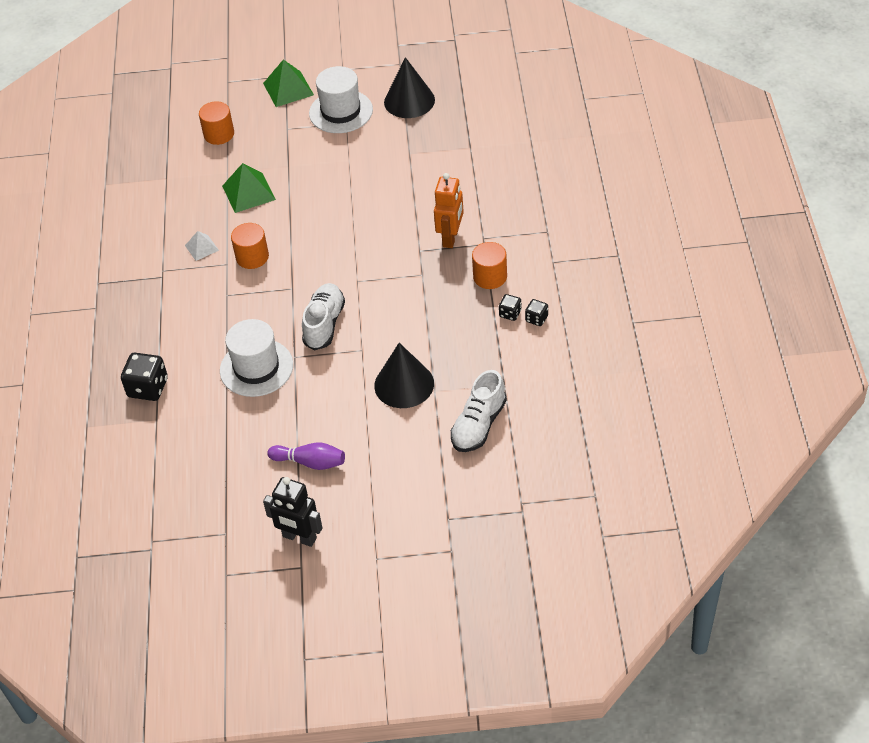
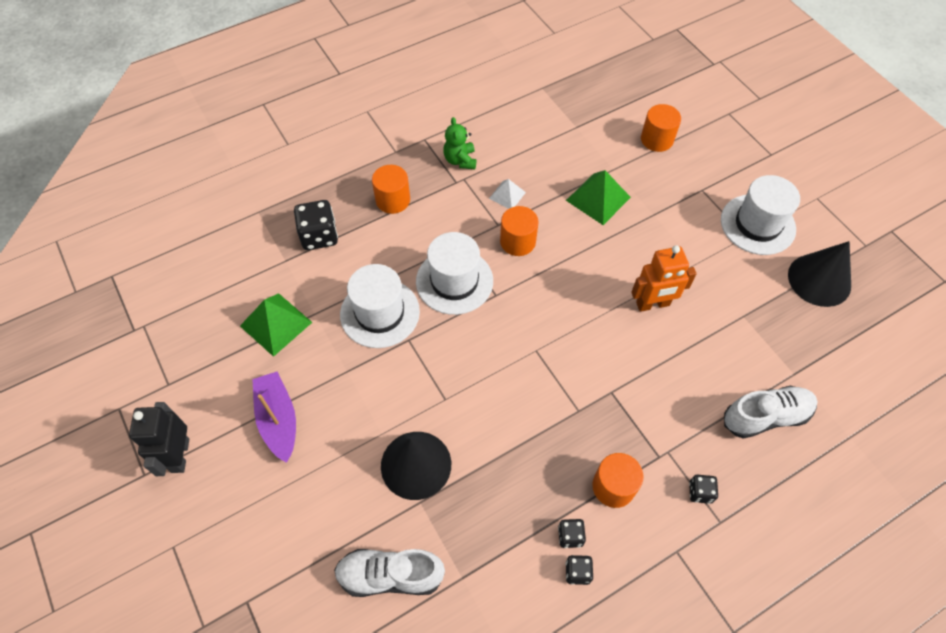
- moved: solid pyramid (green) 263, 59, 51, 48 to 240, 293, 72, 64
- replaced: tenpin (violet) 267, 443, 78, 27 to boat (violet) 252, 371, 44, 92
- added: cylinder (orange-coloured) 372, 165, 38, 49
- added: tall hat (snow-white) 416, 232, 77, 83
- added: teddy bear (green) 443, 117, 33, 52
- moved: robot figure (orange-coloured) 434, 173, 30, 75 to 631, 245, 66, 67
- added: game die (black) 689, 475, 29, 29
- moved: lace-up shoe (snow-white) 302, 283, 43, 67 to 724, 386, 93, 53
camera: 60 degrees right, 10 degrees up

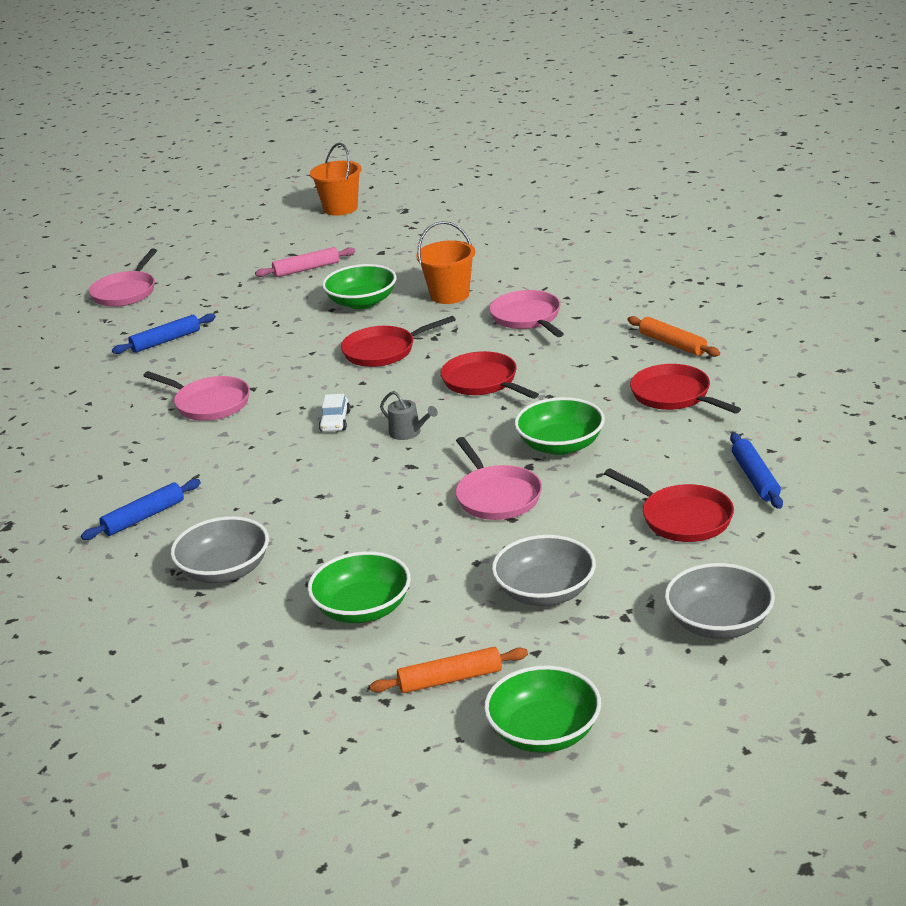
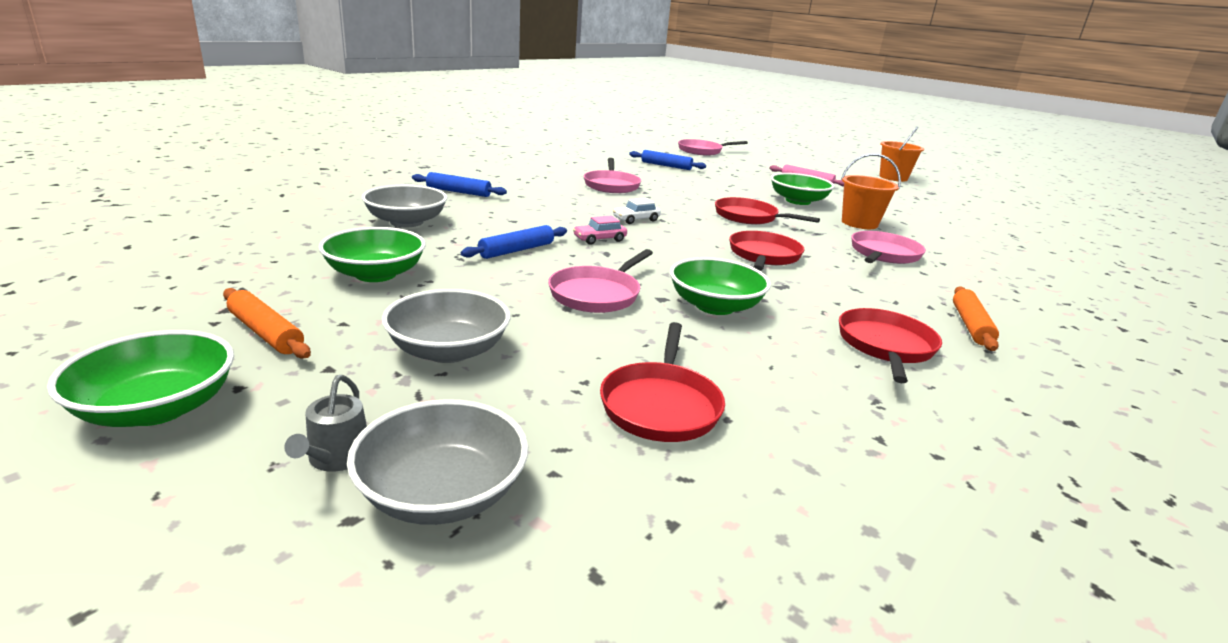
- moved: sprinkling can (ash-grey) 380, 391, 58, 49 to 284, 375, 83, 97
- moved: pastry roller (royal blue) 730, 433, 53, 76 to 461, 225, 106, 34
- added: toy car (rosy) 573, 215, 54, 30
camera: 50 degrees right, 5 degrees down

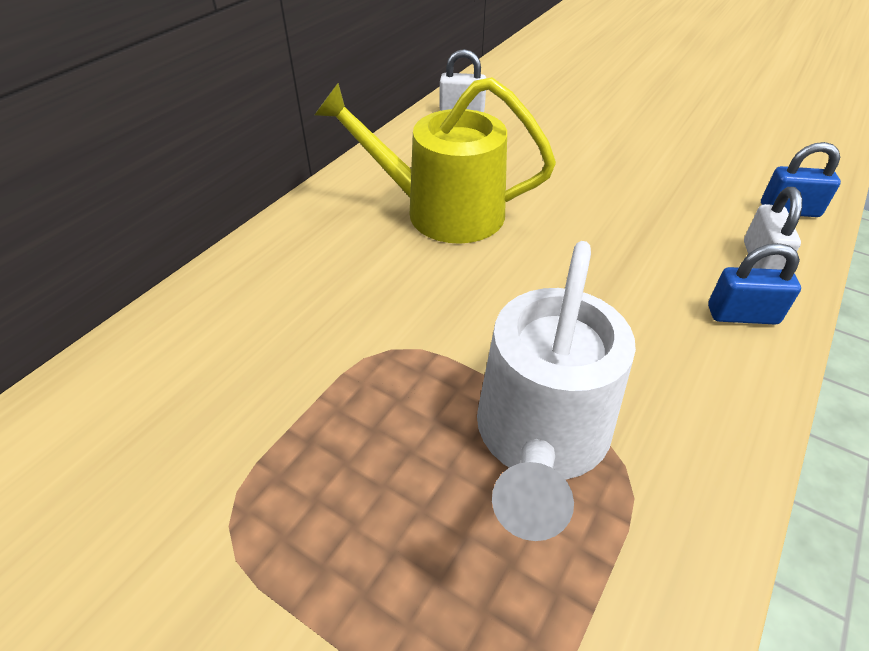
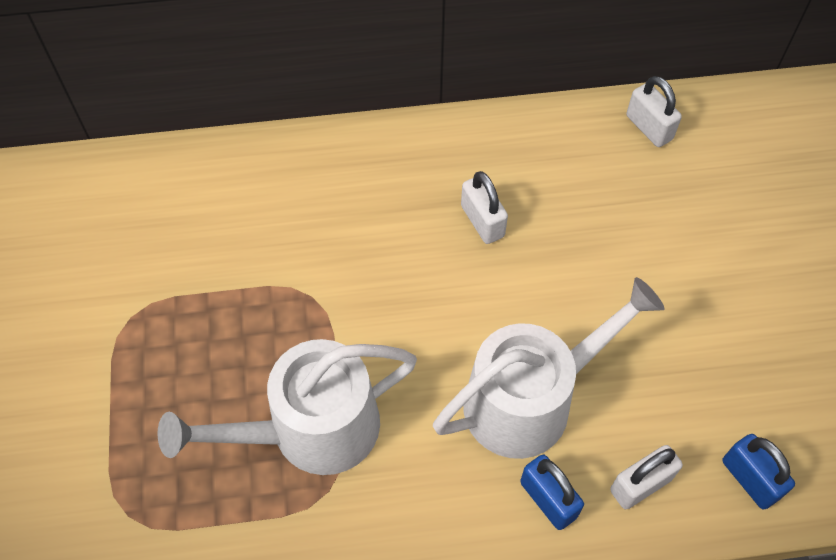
- added: sprinkling can (snow-white) 433, 277, 232, 182
- replaced: sprinkling can (yellow) 315, 77, 241, 167 to lock (snow-white) 461, 171, 47, 73
camera: 50 degrees right, 15 degrees up

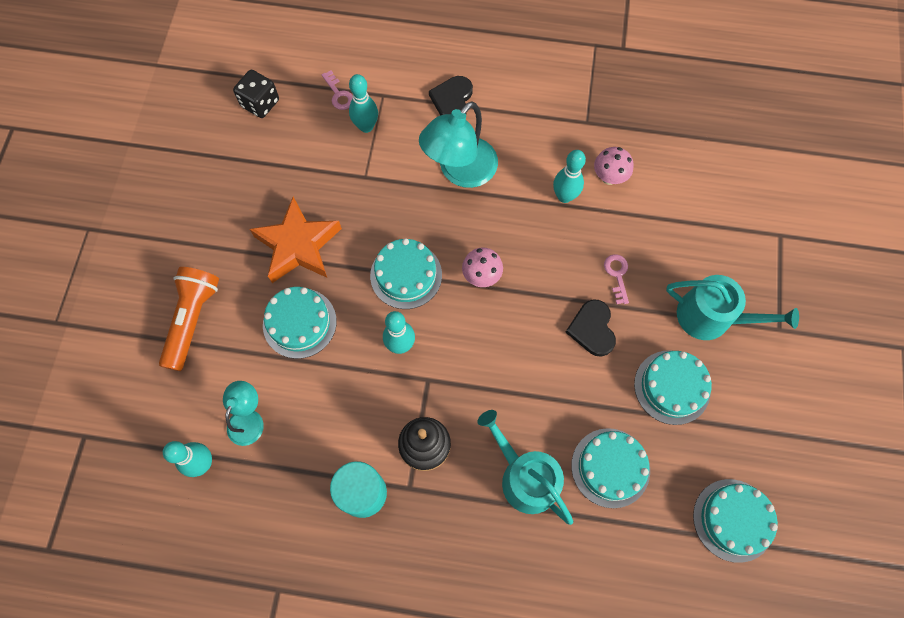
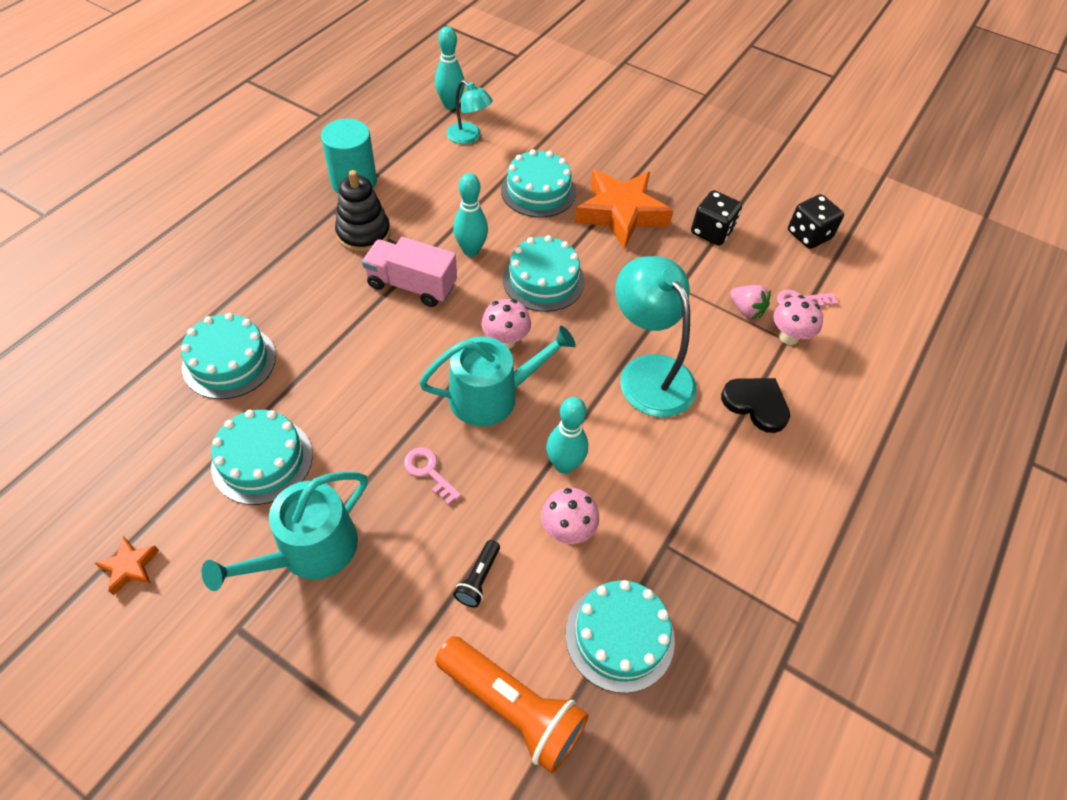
- added: star (orange-coloured) 95, 536, 65, 59
- added: lorry (rosy) 362, 237, 95, 70
- turned: key (rosy) 604, 254, 25, 50 = 404, 447, 57, 58 150 degrees counterclockwise
- moved: sprinkling can (aqua) 477, 410, 96, 115 to 419, 326, 157, 100
- moved: flashlight (orange-coloured) 159, 267, 60, 104 to 435, 636, 154, 138
- added: flashlight (black) 453, 540, 47, 67
- moved: layer cake (aqua) 693, 479, 85, 84 to 565, 580, 110, 113
- added: game die (black) 691, 190, 51, 56
- replaced: tenpin (aqua) 349, 74, 29, 59 to berry (rosy) 730, 285, 41, 34
- added: mushroom (rosy) 773, 295, 50, 50
- removed: heart shape (black) 565, 299, 51, 58
camera: 110 degrees right, 15 degrees down

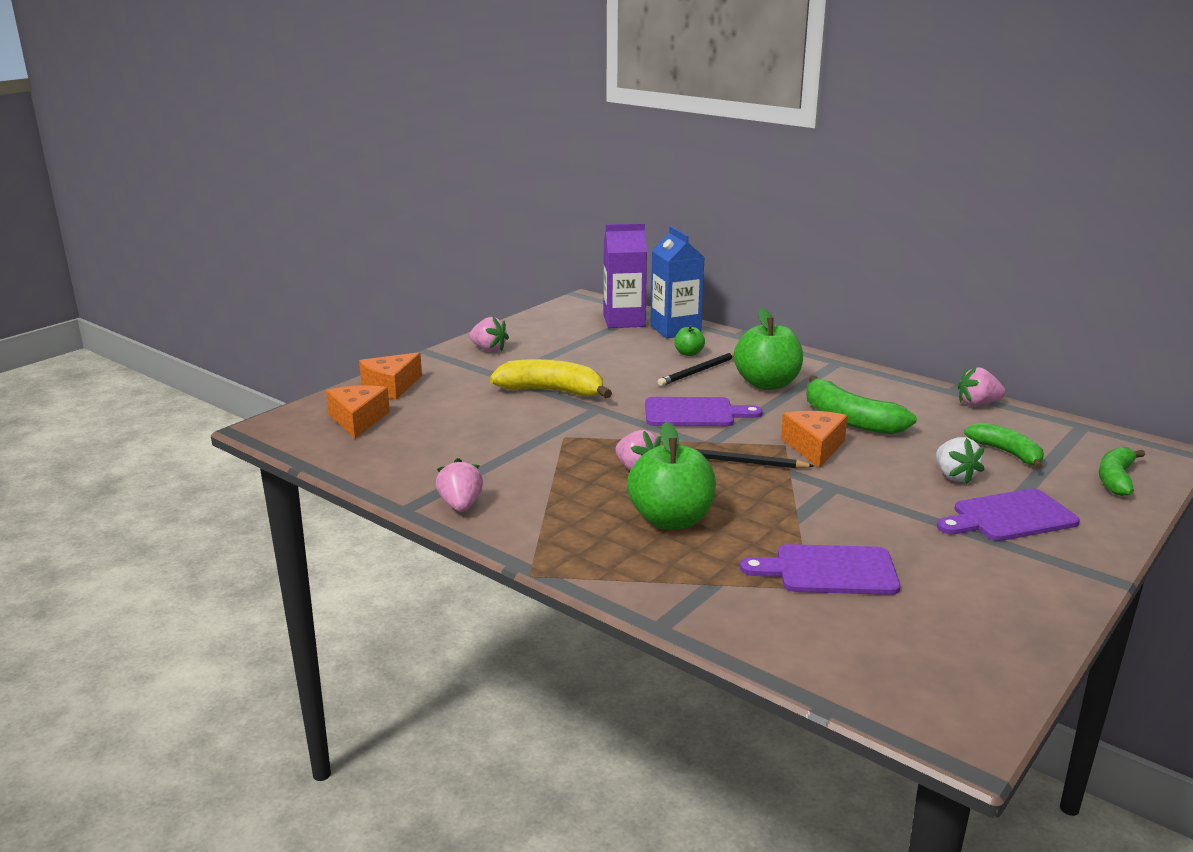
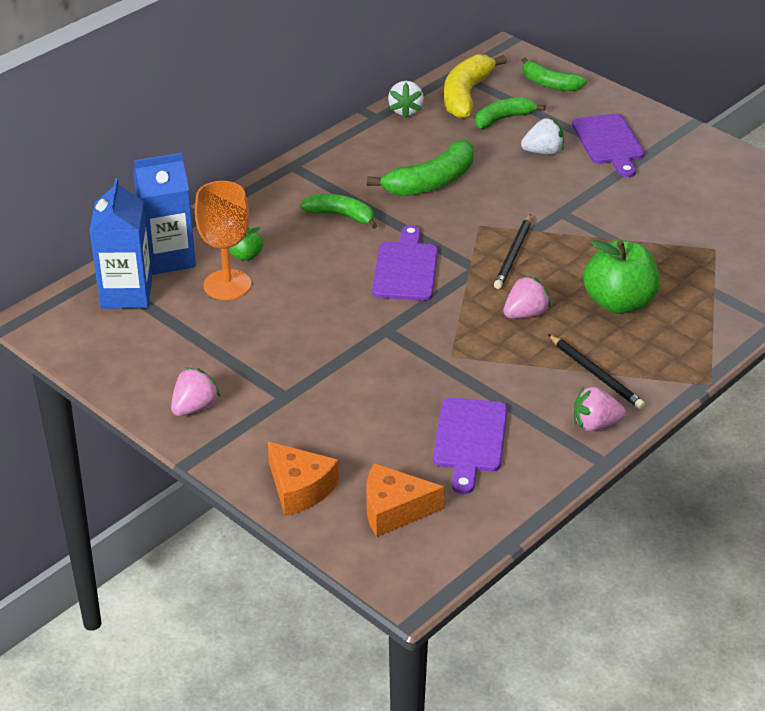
- recoloured: carton (violet) 603, 223, 44, 105 to carton (royal blue) 89, 178, 63, 131
- added: chalice (orange-coloured) 195, 181, 56, 119
- replaced: apple (green) 734, 307, 69, 83 to banana fruit (green) 300, 194, 78, 35
- recoloured: berry (rosy) 958, 367, 48, 39 to berry (snow-white) 388, 81, 36, 37
- moved: bread board (violet) 740, 544, 160, 51 to 433, 397, 75, 97
- moved: banana fruit (yellow) 490, 359, 122, 39 to 444, 55, 63, 63
- moved: wooden pencil (black) 658, 353, 76, 33 to 548, 334, 97, 75
- removed: piece of cheese (orange-coloured) 781, 411, 67, 57
camera: 85 degrees left, 15 degrees up

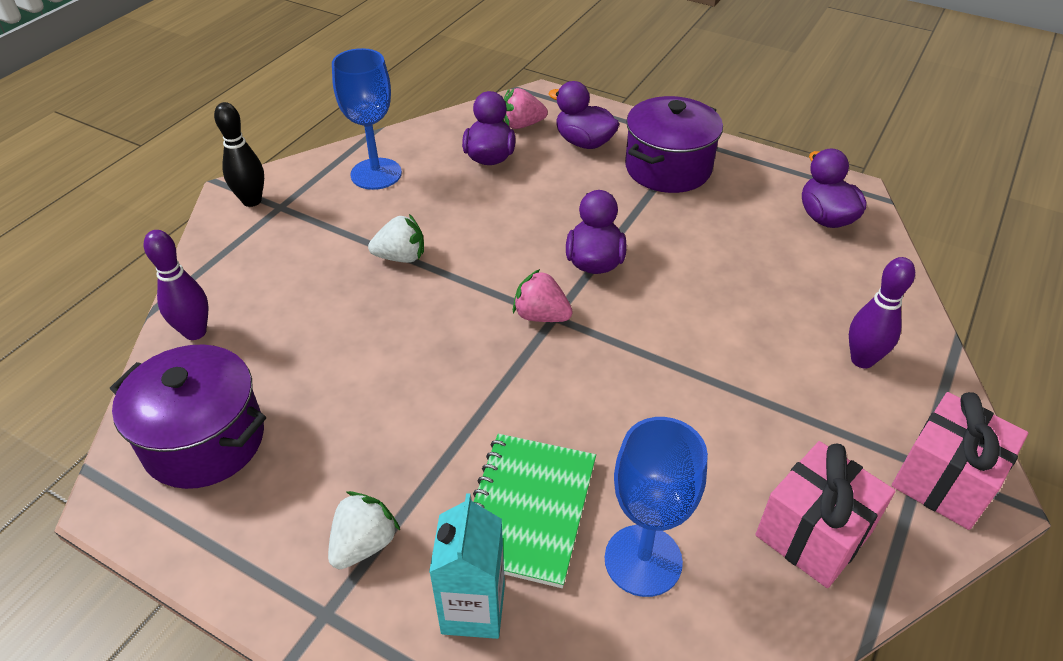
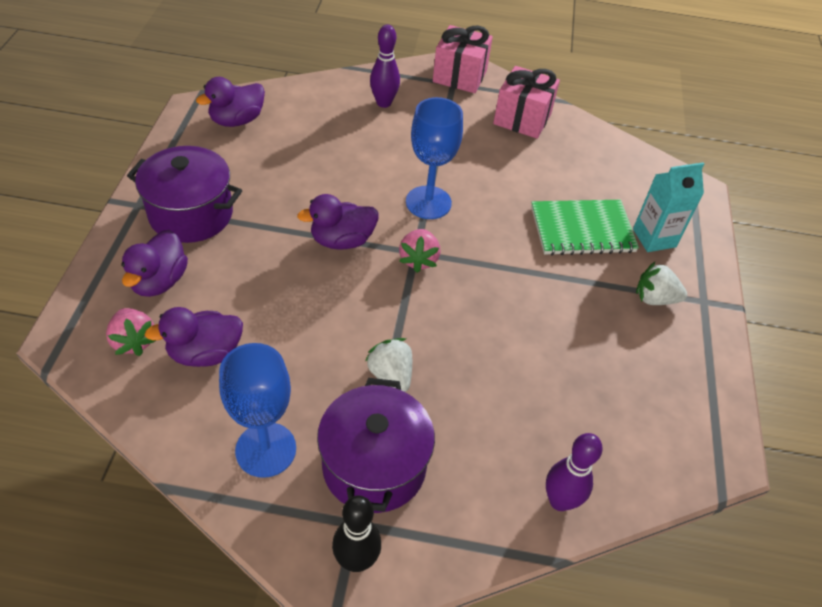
- moved: pot (violet) 110, 344, 156, 145 to 317, 378, 118, 135
- moved: chalice (royal blue) 605, 417, 103, 180 to 406, 97, 57, 122
camera: 115 degrees left, 5 degrees up

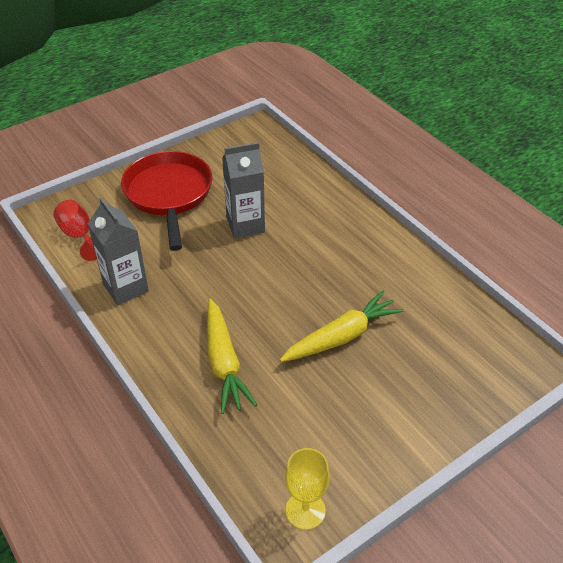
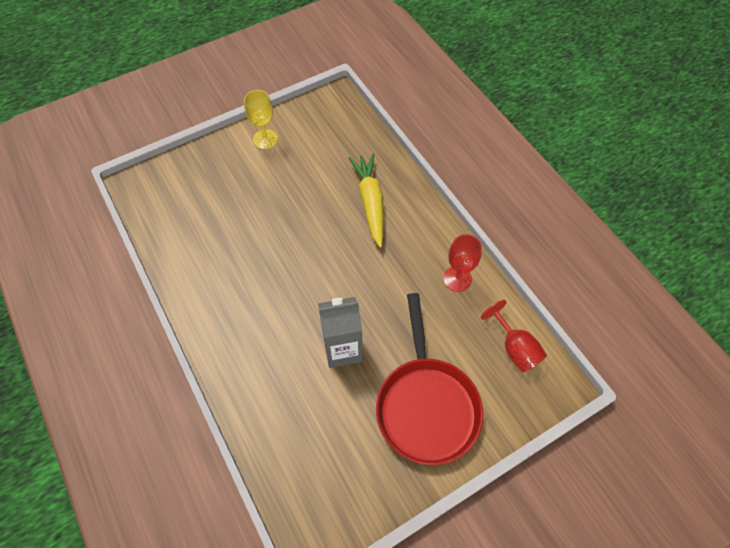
- moved: chalice (yellow) 285, 448, 45, 82 to 244, 90, 34, 59
- replaced: carton (ash-grey) 88, 197, 61, 108 to chalice (red) 443, 234, 39, 58
- removed: toy carrot (yellow) 280, 291, 124, 71
camera: 175 degrees left, 15 degrees up

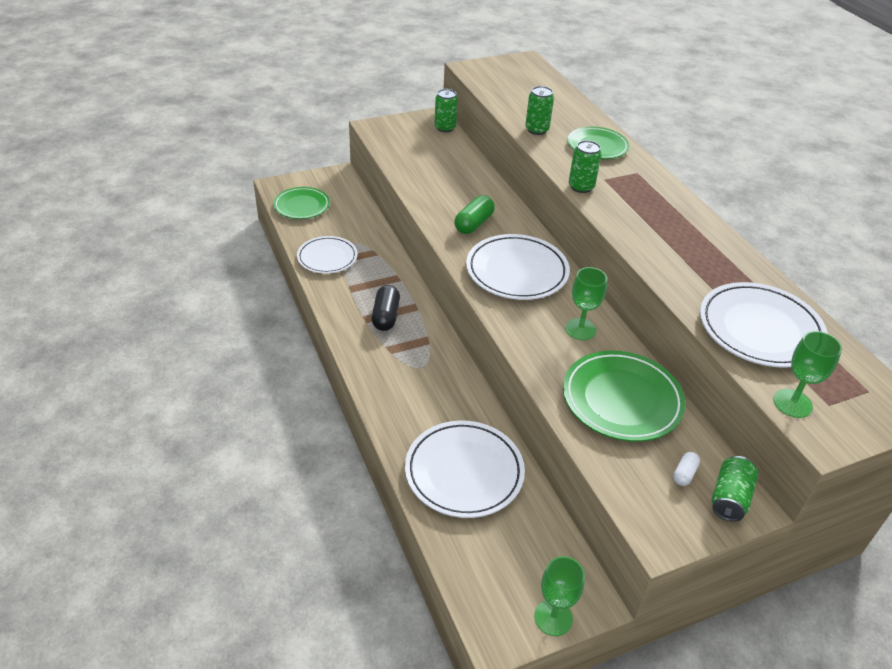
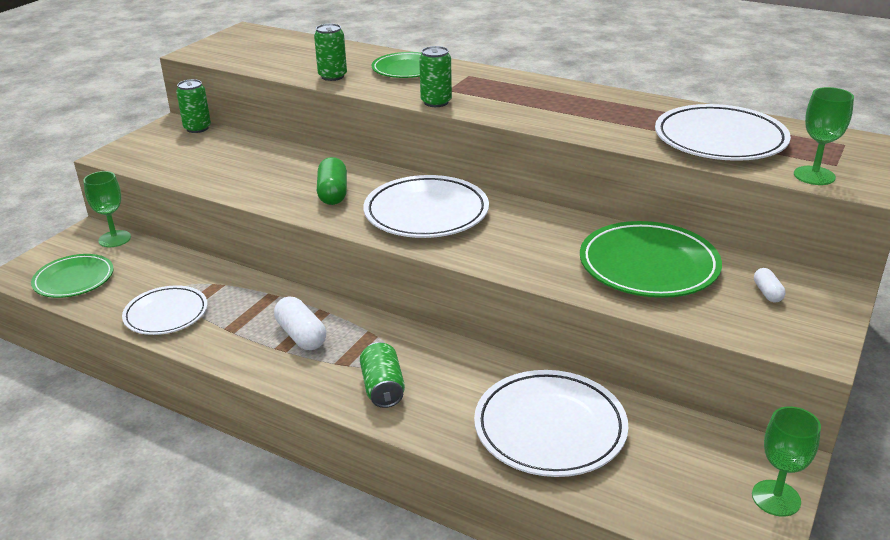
- moved: chalice (green) 565, 267, 42, 73 to 83, 171, 48, 76
- recoloured: pill shape (black) 372, 285, 28, 46 to pill shape (snow-white) 274, 297, 52, 53
- moved: tin (green) 712, 456, 46, 66 to 360, 342, 45, 66
camera: 35 degrees left, 10 degrees down

